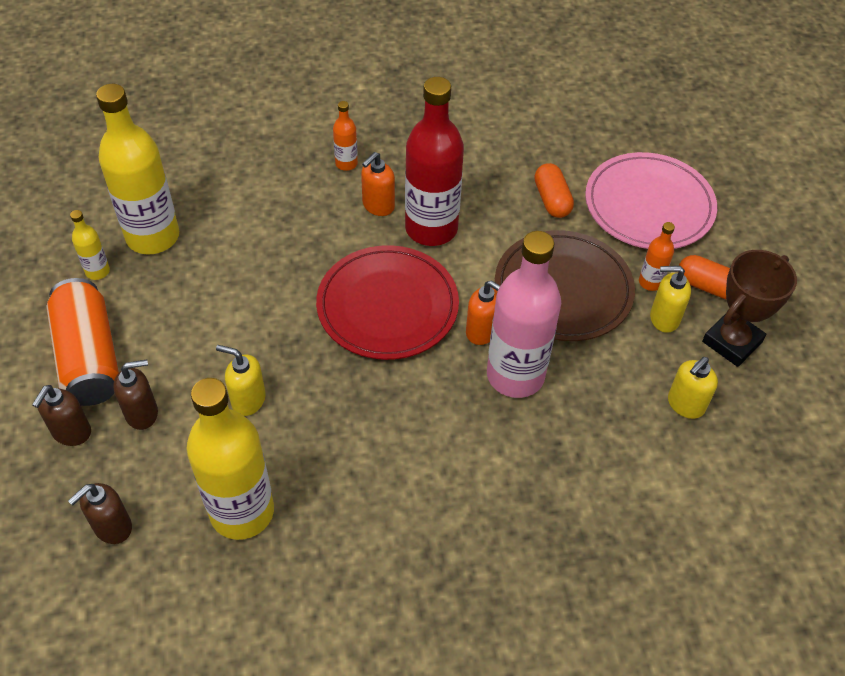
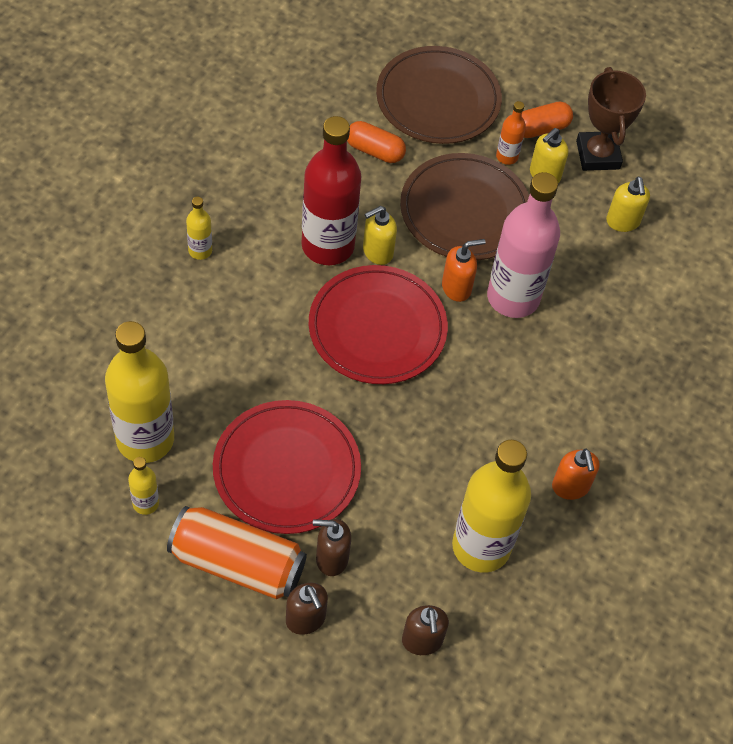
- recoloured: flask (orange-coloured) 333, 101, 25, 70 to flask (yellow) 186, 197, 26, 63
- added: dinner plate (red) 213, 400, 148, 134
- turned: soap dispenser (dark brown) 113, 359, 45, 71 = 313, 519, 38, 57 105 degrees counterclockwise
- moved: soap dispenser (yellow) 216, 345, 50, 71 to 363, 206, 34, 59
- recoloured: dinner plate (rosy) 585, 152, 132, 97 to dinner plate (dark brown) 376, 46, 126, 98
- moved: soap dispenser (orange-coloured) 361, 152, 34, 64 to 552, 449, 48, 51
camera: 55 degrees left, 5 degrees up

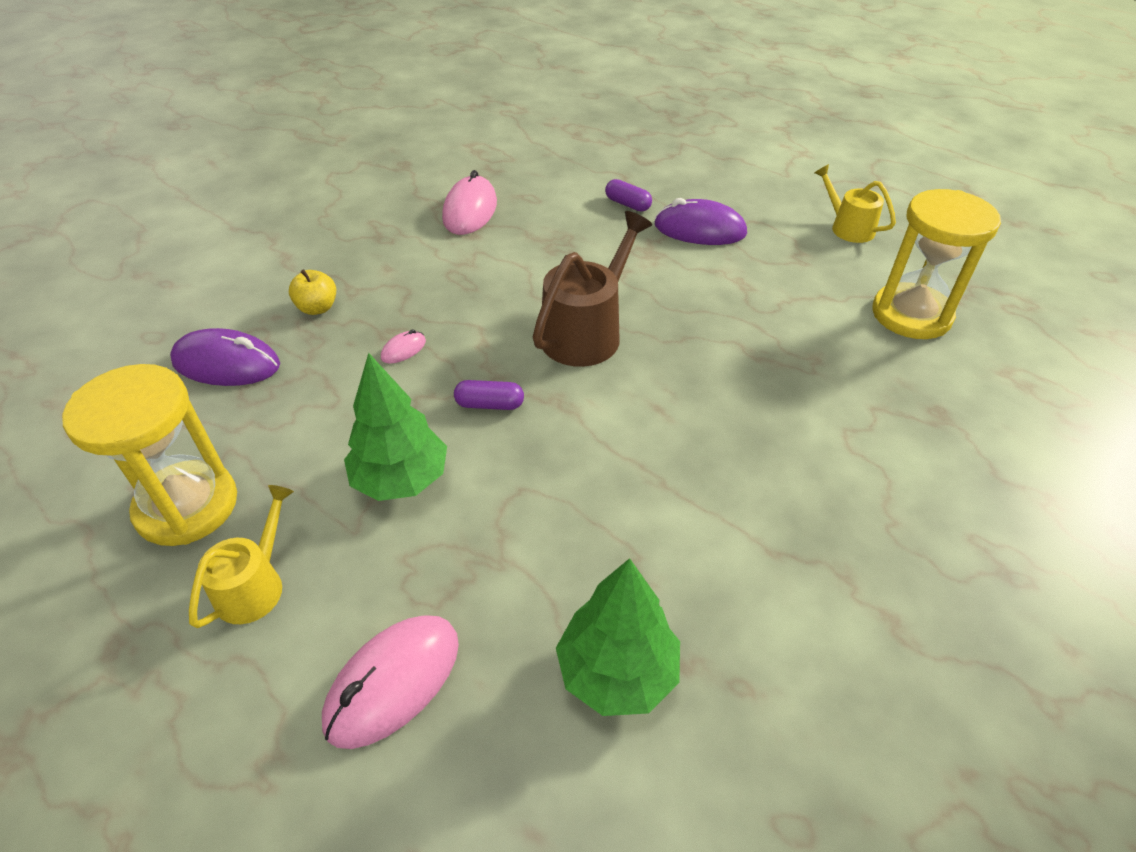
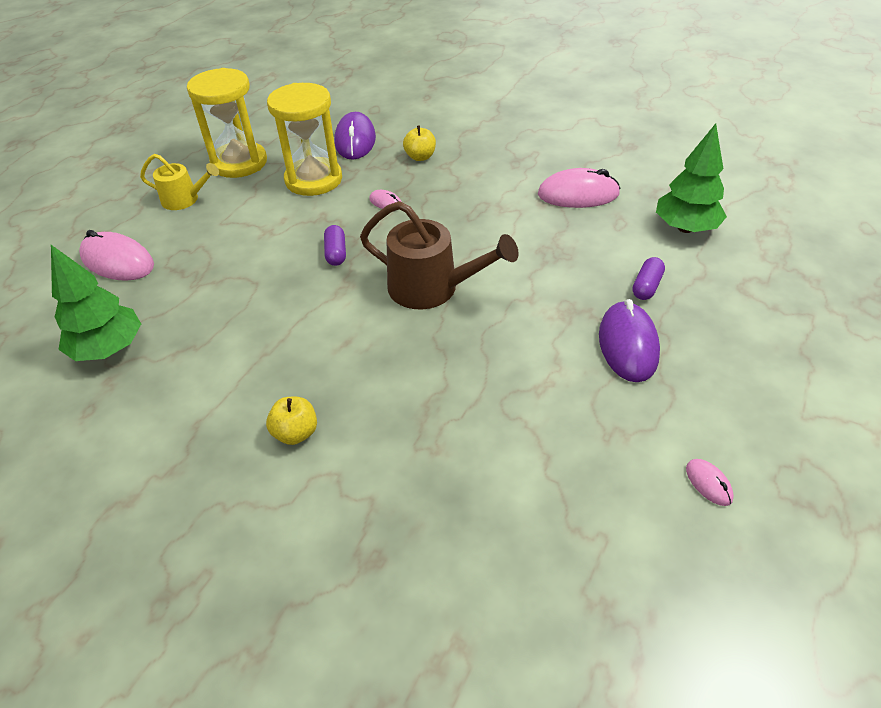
- added: apple (yellow) 266, 396, 51, 49
- moved: hourglass (yellow) 872, 189, 129, 150 to 267, 83, 75, 113
- moved: toy tree (green) 344, 353, 103, 148 to 656, 123, 71, 110
- replaced: sprinkling can (yellow) 814, 164, 82, 79 to mouse (rosy) 686, 459, 48, 47
camera: 80 degrees right, 0 degrees up

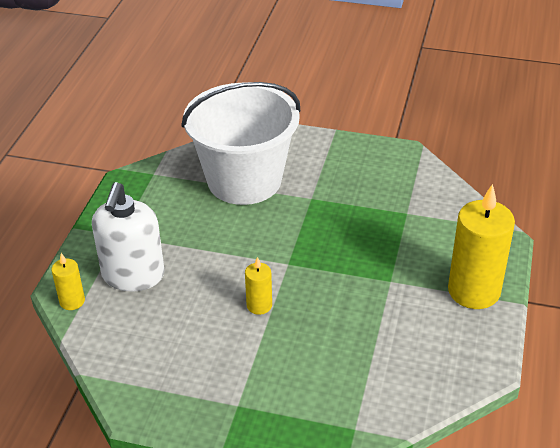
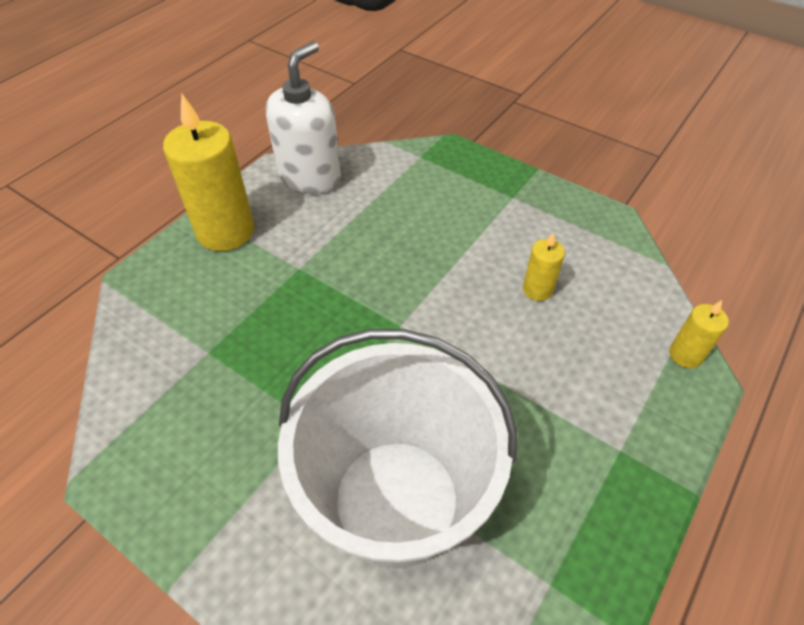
- moved: soap dispenser (snow-white) 92, 182, 73, 110 to 266, 41, 75, 153
- moved: candle (yellow) 245, 257, 27, 58 to 523, 232, 42, 69
camera: 160 degrees left, 10 degrees up

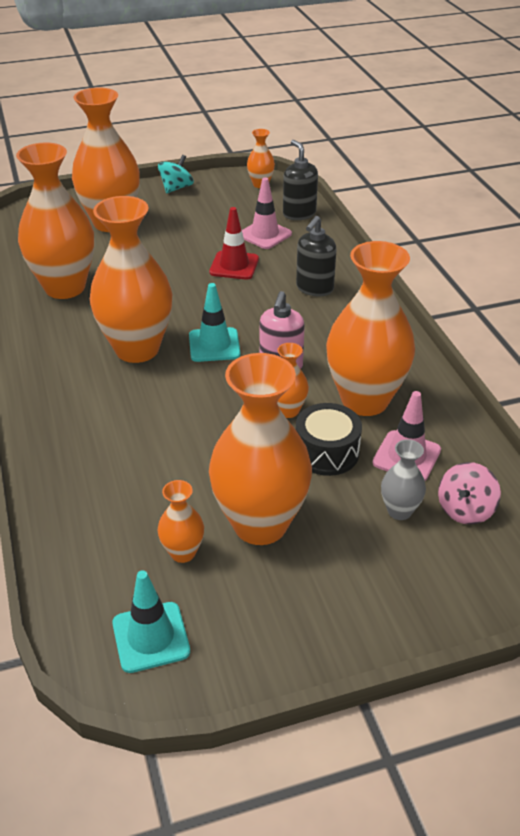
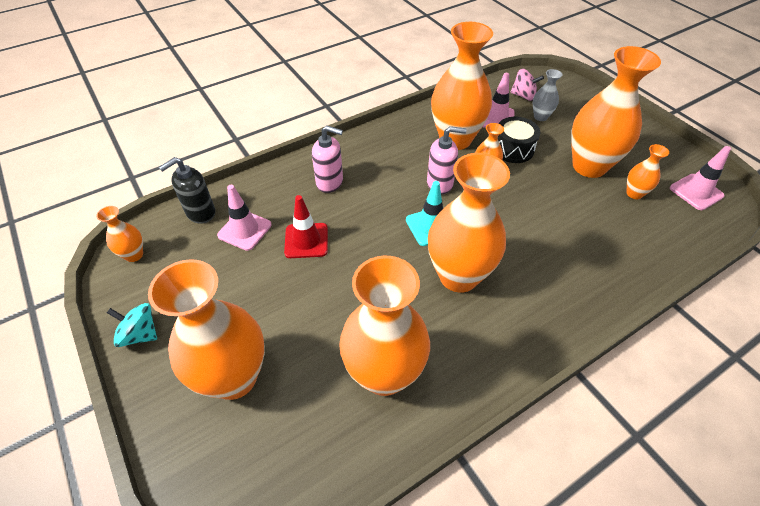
- recoloured: soap dispenser (black) 296, 216, 41, 80 to soap dispenser (rosy) 312, 125, 31, 68
- recoloured: traffic cone (aqua) 112, 570, 78, 103 to traffic cone (rosy) 670, 146, 61, 64
camera: 105 degrees left, 10 degrees up

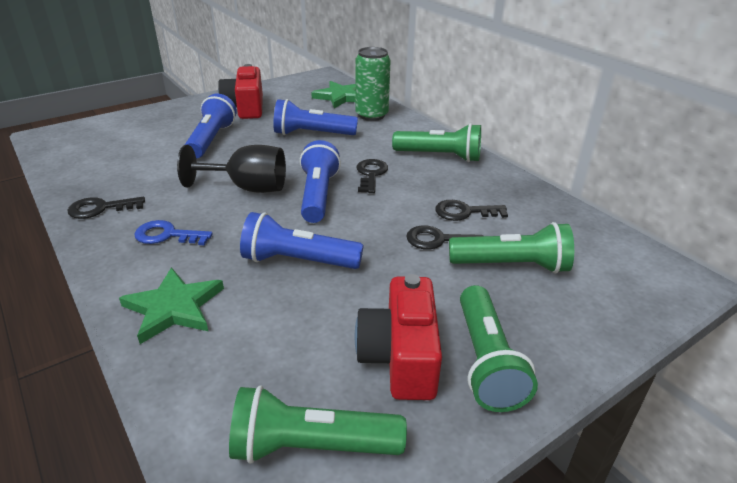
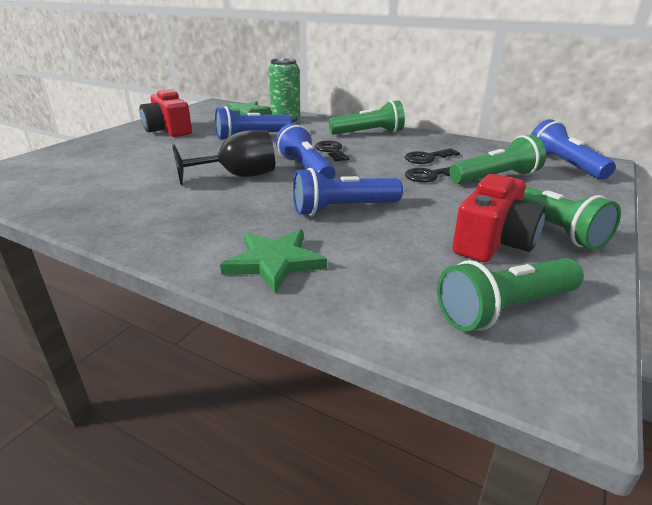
- turned: compact camera (red) 355, 274, 87, 126 = 452, 174, 94, 88 120 degrees counterclockwise
- moved: flashlight (royal blue) 185, 94, 52, 64 to 531, 119, 85, 61
- removed: key (black) 68, 197, 77, 22
- removed: key (royal blue) 134, 220, 79, 26
camera: 25 degrees left, 5 degrees down

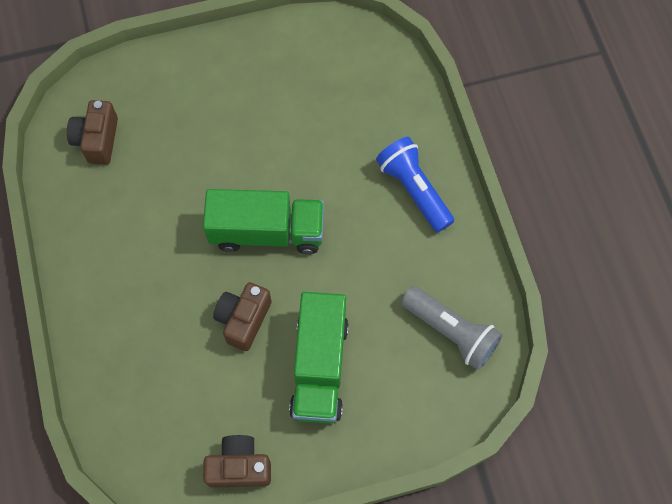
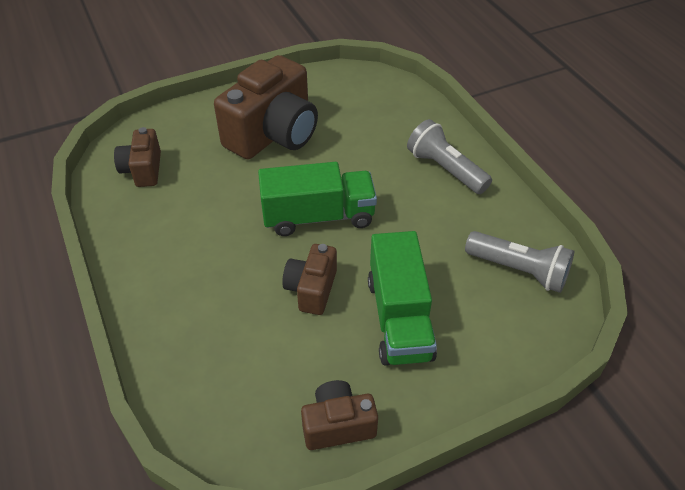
- added: compact camera (dark brown) 214, 55, 104, 104
- recoloured: flashlight (royal blue) 376, 137, 78, 95 to flashlight (ash-grey) 407, 119, 85, 75
camera: 10 degrees left, 20 degrees down

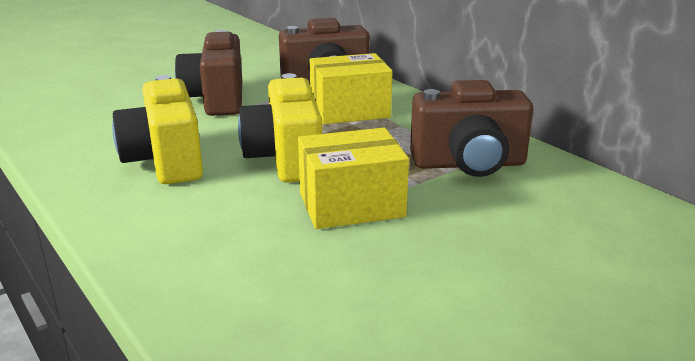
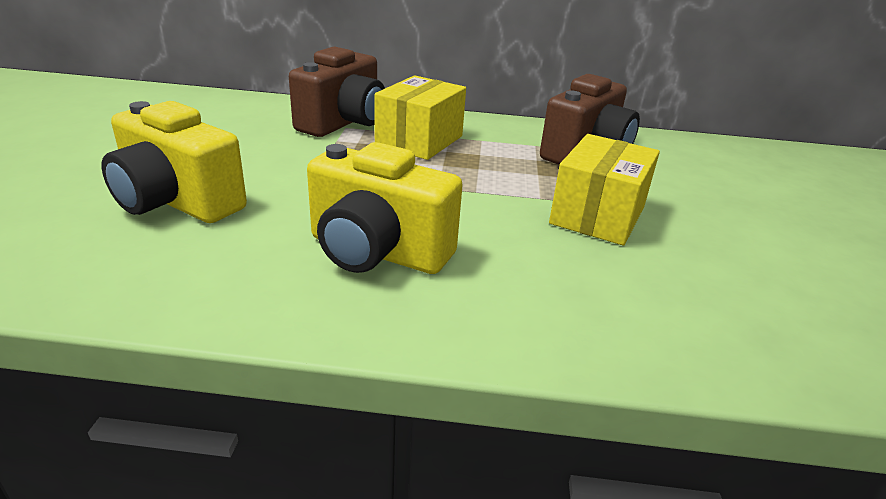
- moved: compact camera (yellow) 238, 73, 84, 110 to 101, 101, 146, 122
- removed: compact camera (dark brown) 175, 30, 67, 86
camera: 50 degrees left, 5 degrees up

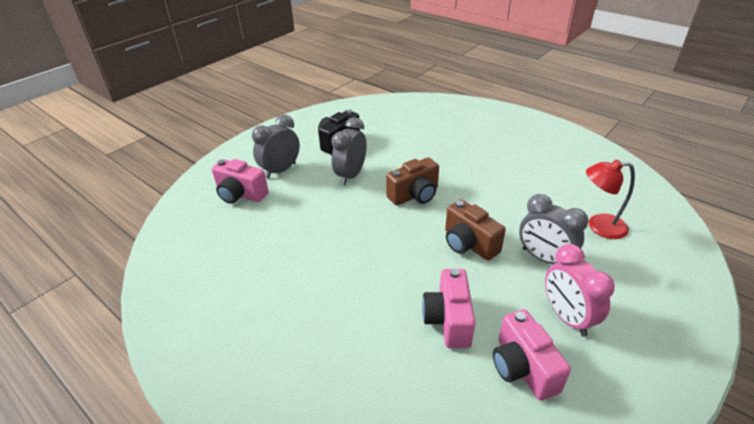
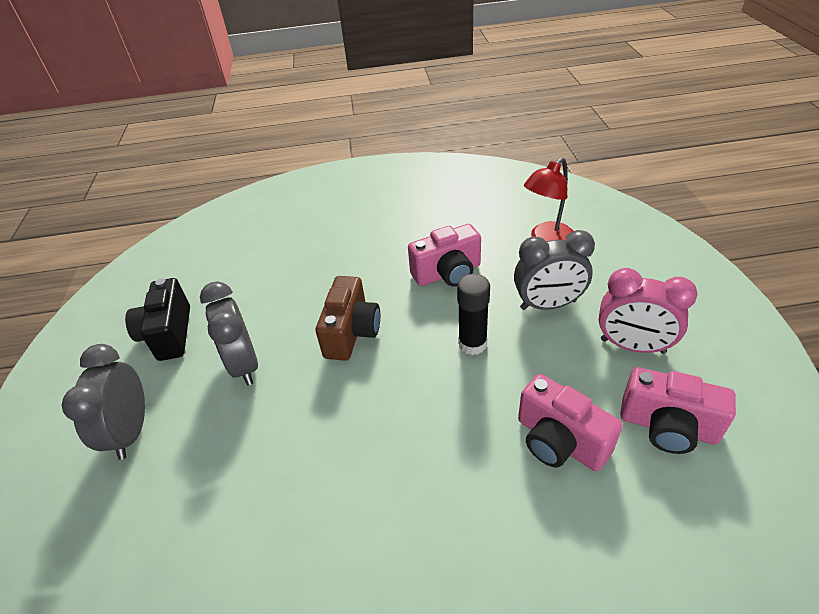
- moved: compact camera (rosy) 212, 159, 56, 45 to 408, 224, 73, 63
- replaced: compact camera (dark brown) 445, 200, 61, 60 to glue stick (black) 457, 274, 33, 81
camera: 45 degrees left, 5 degrees up

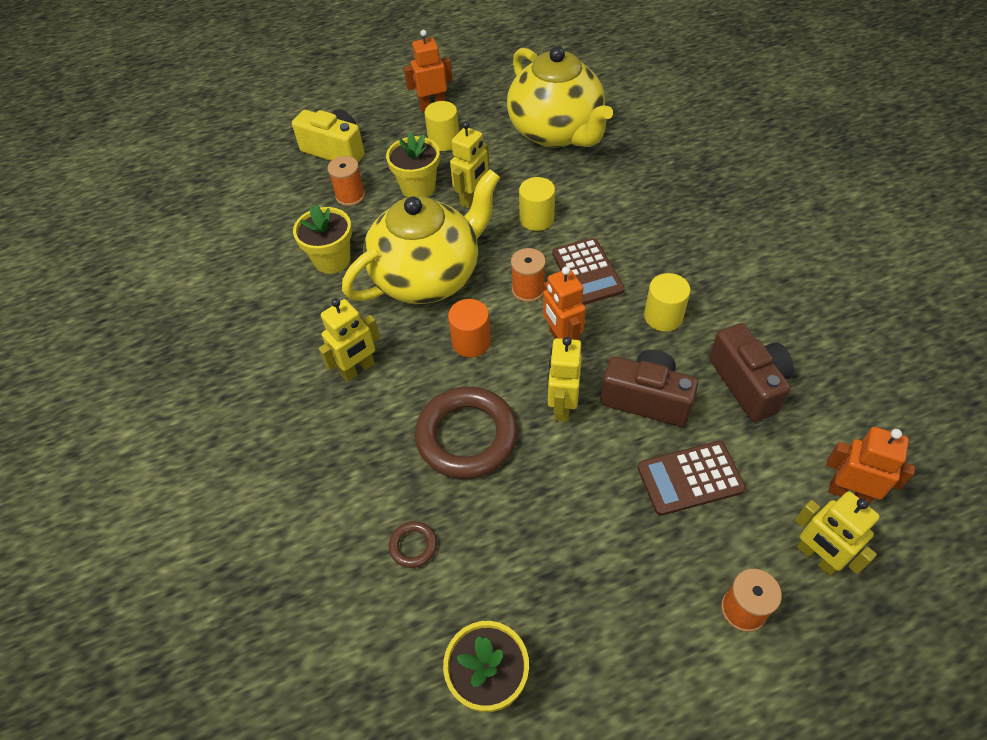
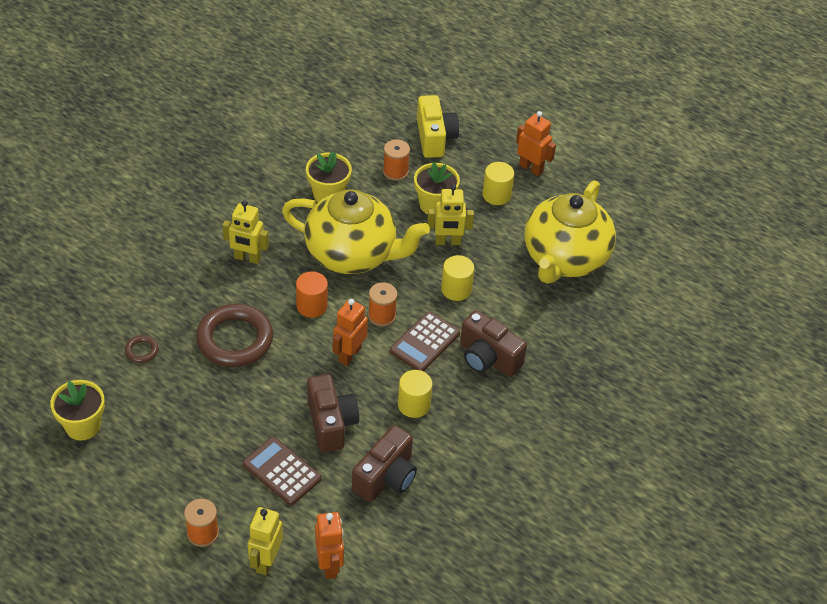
- added: compact camera (dark brown) 460, 310, 67, 67
- removed: robot figure (yellow) 548, 337, 34, 85
camera: 50 degrees right, 5 degrees down

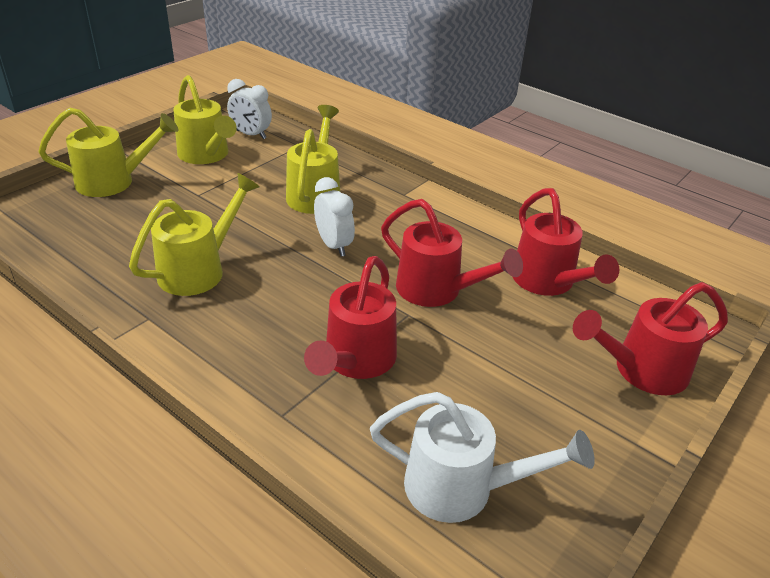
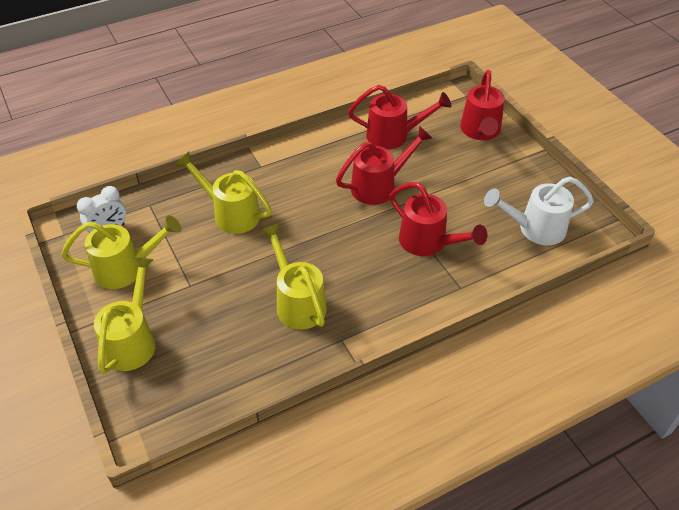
- turned: sprinkling can (snow-white) 370, 392, 225, 131 = 484, 177, 110, 68 135 degrees counterclockwise
- removed: clock (snow-white) 314, 177, 41, 80
camera: 65 degrees left, 10 degrees up

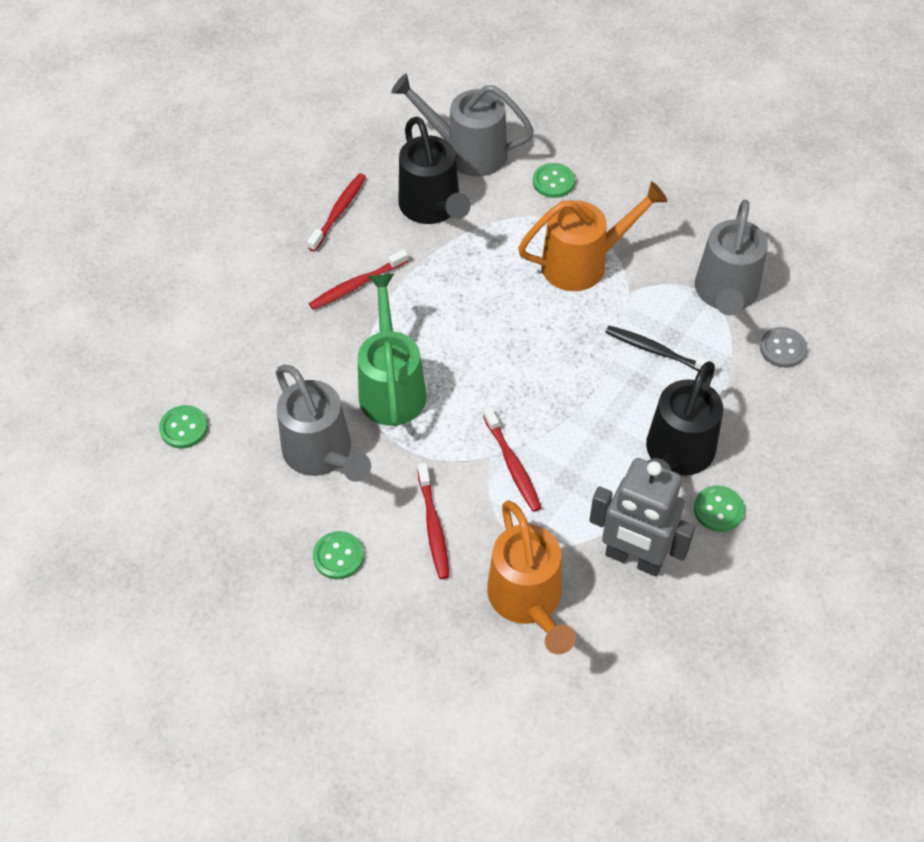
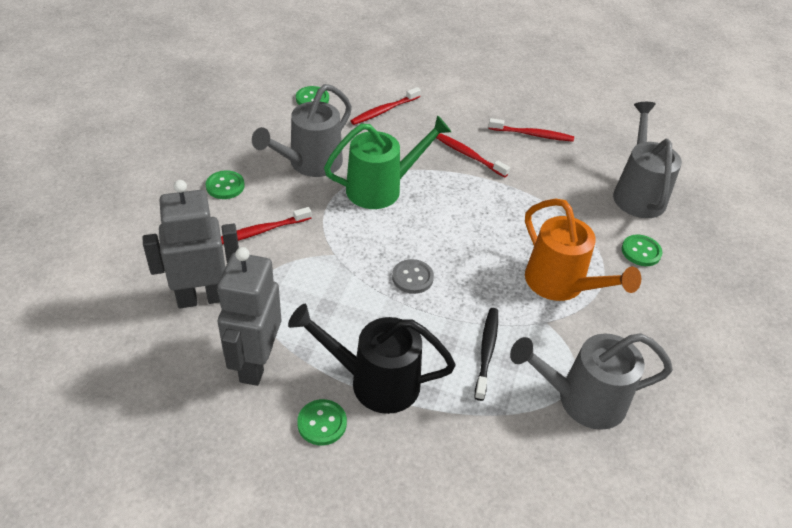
- replaced: sprinkling can (orange-coloured) 487, 500, 89, 155 to robot figure (ash-grey) 143, 180, 96, 128
- moved: toothbrush (red) 483, 407, 59, 105 to 351, 87, 70, 38
- moved: button (ash-grey) 760, 327, 47, 41 to 392, 259, 42, 35
- removed: sprinkling can (black) 399, 116, 72, 108
camera: 70 degrees right, 10 degrees down

